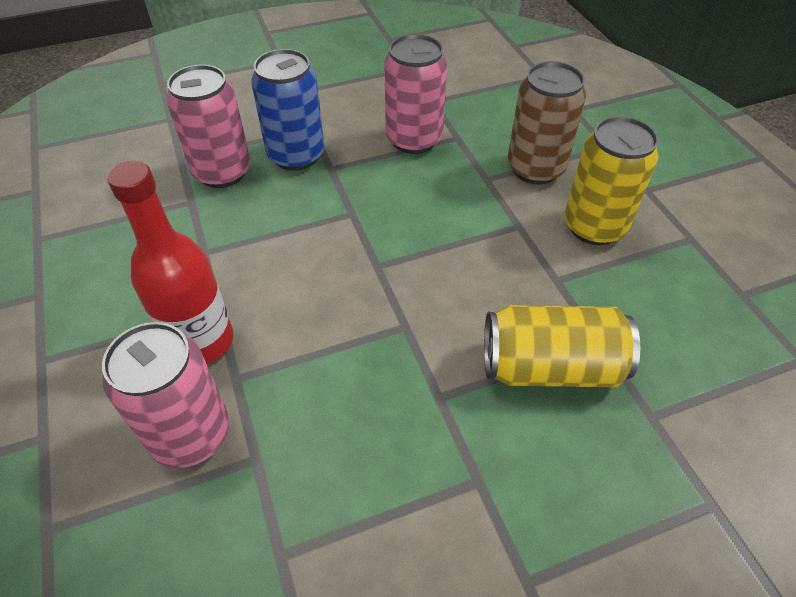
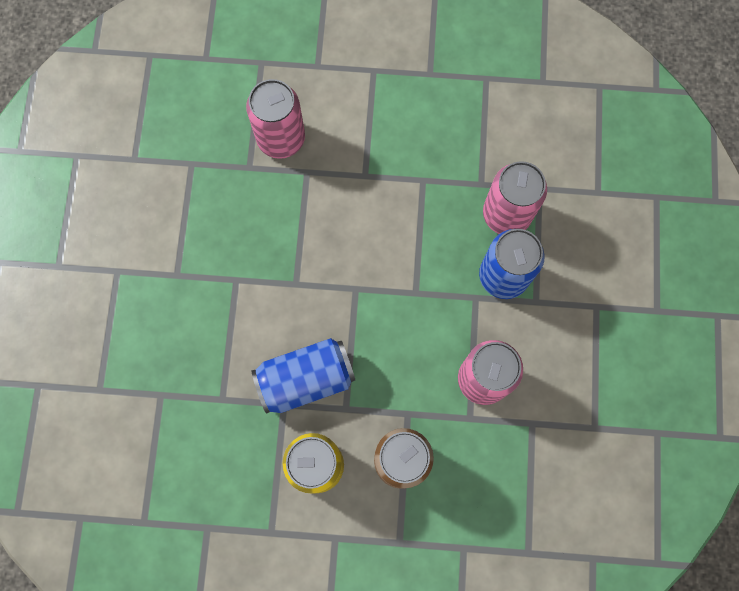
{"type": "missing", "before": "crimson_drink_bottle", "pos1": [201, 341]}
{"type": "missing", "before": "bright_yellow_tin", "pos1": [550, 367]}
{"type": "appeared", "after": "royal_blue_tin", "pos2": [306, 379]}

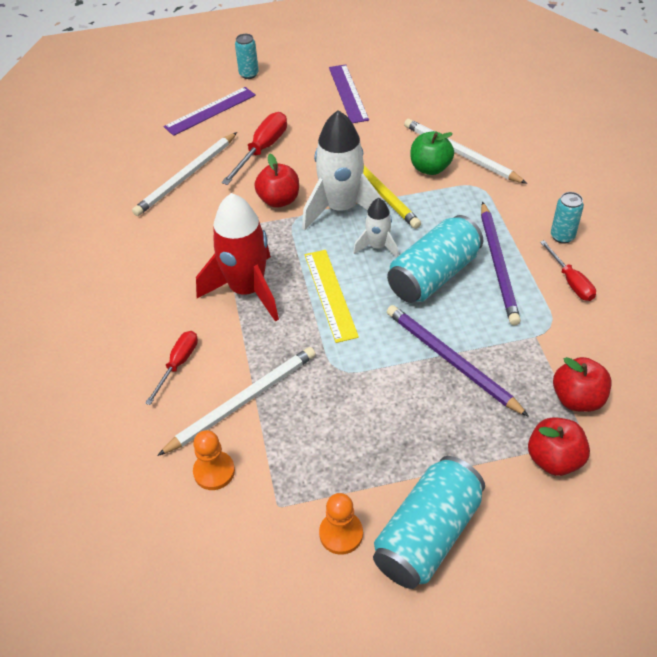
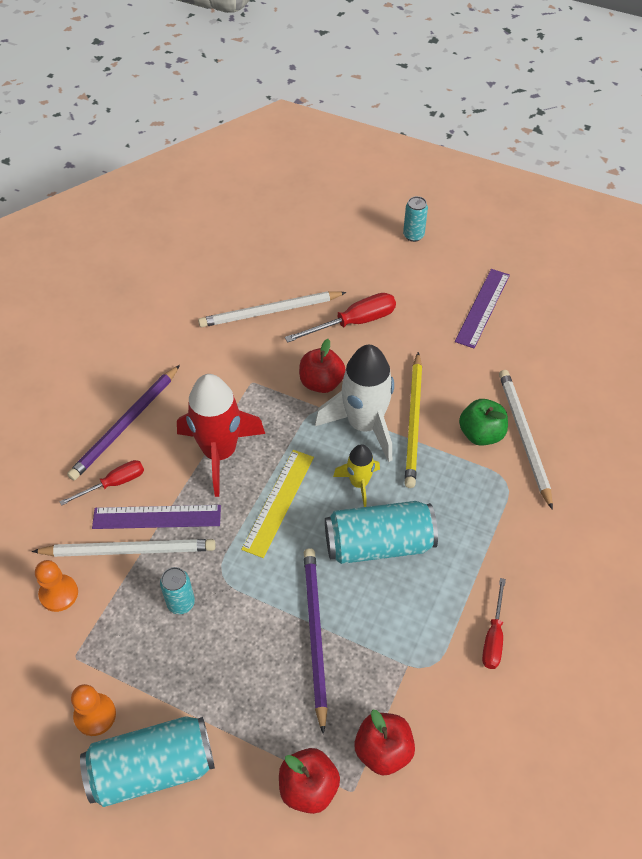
{"type": "relocated", "before": "violet_straightedge", "pos1": [210, 111], "pos2": [157, 517]}
{"type": "relocated", "before": "violet_lead_pencil", "pos1": [498, 265], "pos2": [125, 425]}
{"type": "relocated", "before": "turquoise_tin", "pos1": [562, 236], "pos2": [181, 603]}
{"type": "colour", "before": "snow-white_toy_rocket", "after": "bright_yellow_toy_rocket", "pos1": [378, 247], "pos2": [359, 483]}

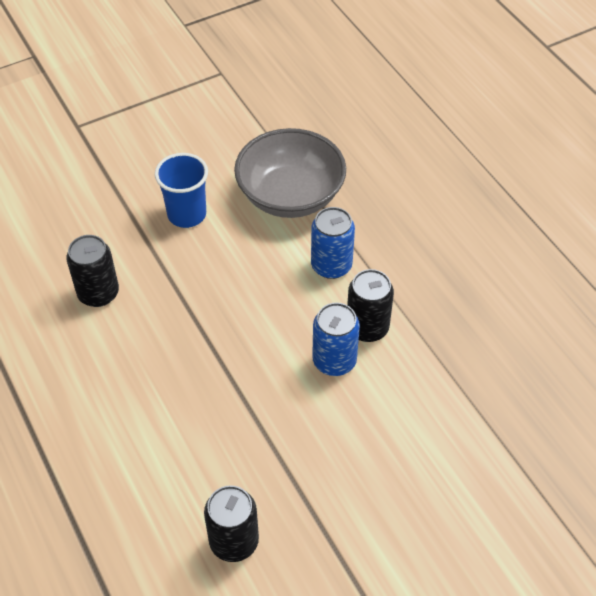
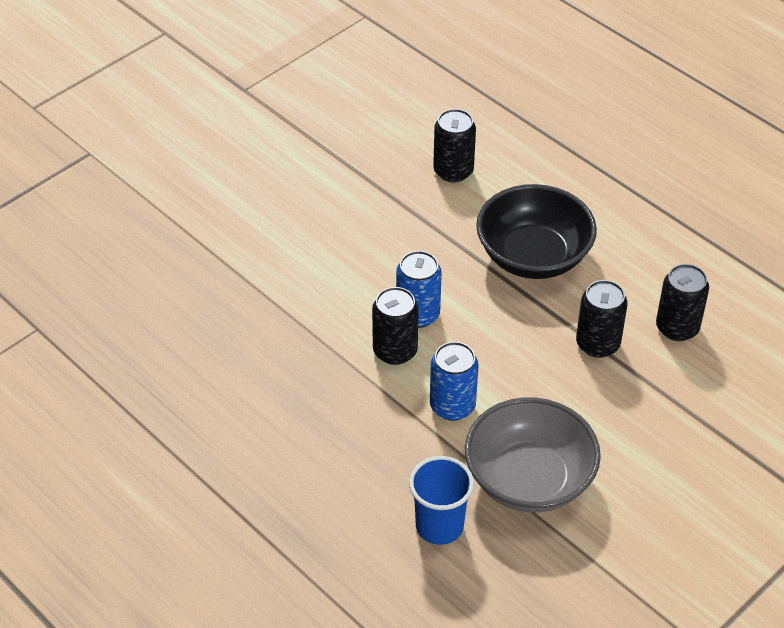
{"type": "appeared", "after": "ebony_serving_bowl", "pos2": [533, 256]}
{"type": "appeared", "after": "ebony_tin", "pos2": [597, 344]}
{"type": "relocated", "before": "royal_blue_tumbler", "pos1": [187, 214], "pos2": [439, 526]}

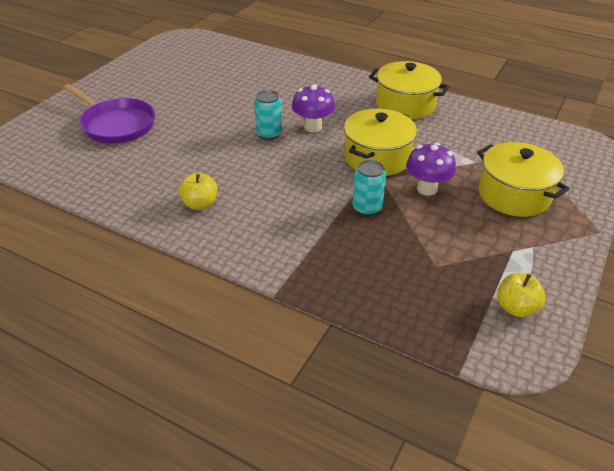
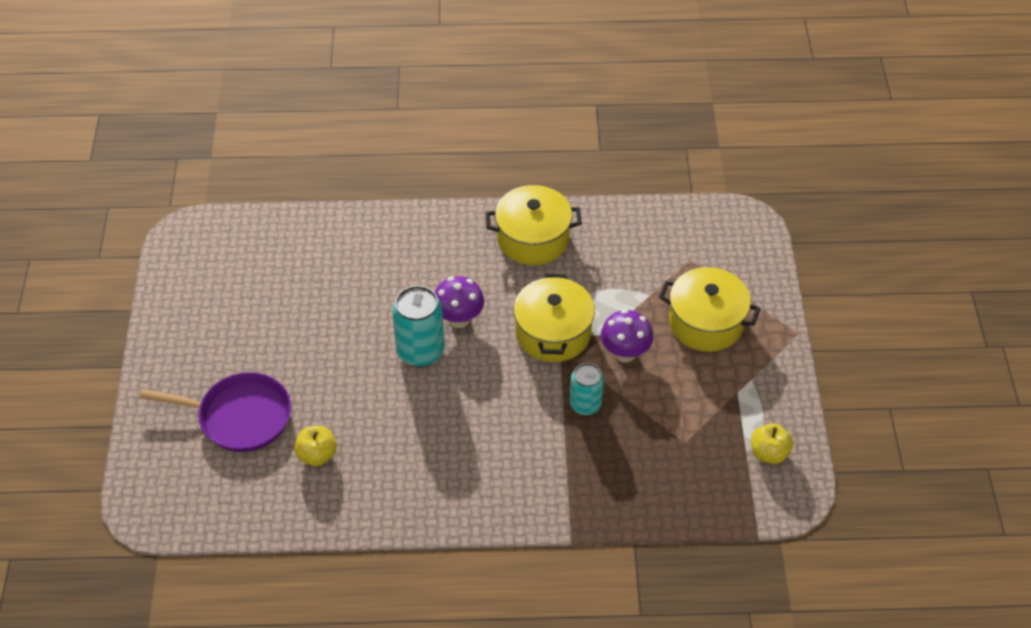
{"type": "relocated", "before": "bright_yellow_apple", "pos1": [200, 204], "pos2": [317, 455]}
{"type": "size", "before": "turquoise_tin", "pos1": [269, 134], "pos2": [420, 351], "scale": 1.55}

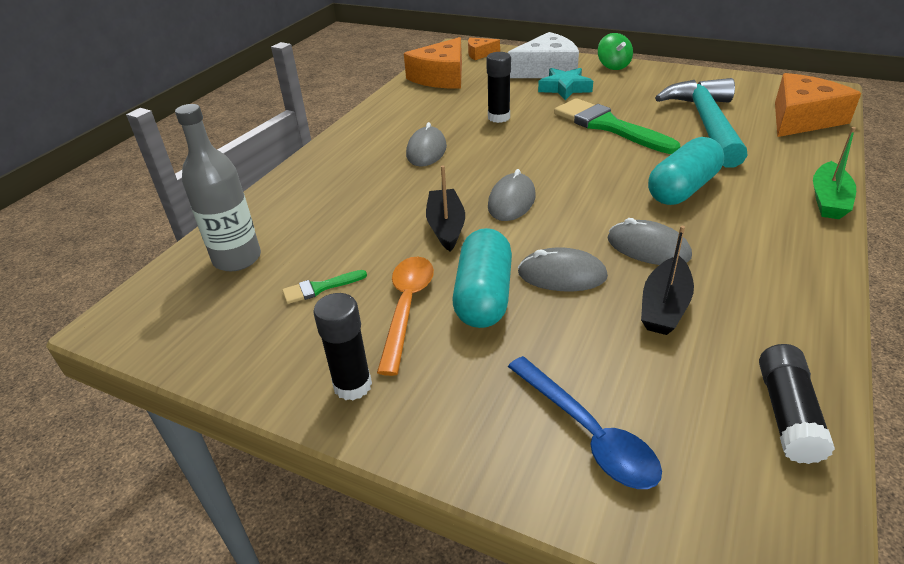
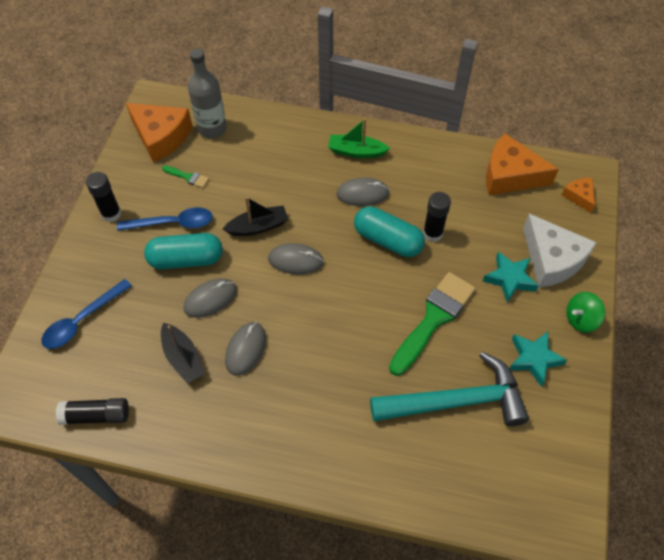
{"type": "appeared", "after": "turquoise_star", "pos2": [534, 359]}
{"type": "relocated", "before": "turquoise_pill", "pos1": [682, 189], "pos2": [388, 240]}
{"type": "relocated", "before": "orange_piece_of_cheese", "pos1": [802, 119], "pos2": [161, 137]}
{"type": "relocated", "before": "emerald_toy_boat", "pos1": [828, 200], "pos2": [356, 152]}
{"type": "colour", "before": "orange_tablespoon", "after": "royal_blue_tablespoon", "pos1": [407, 308], "pos2": [173, 223]}
{"type": "spun", "before": "emerald_paint_brush", "pos1": [320, 288], "pos2": [187, 177], "turn": 150}
{"type": "spun", "before": "ash-grey_mouse", "pos1": [562, 275], "pos2": [210, 299], "turn": 60}
{"type": "spun", "before": "ebony_toy_boat", "pos1": [664, 306], "pos2": [183, 358], "turn": -135}

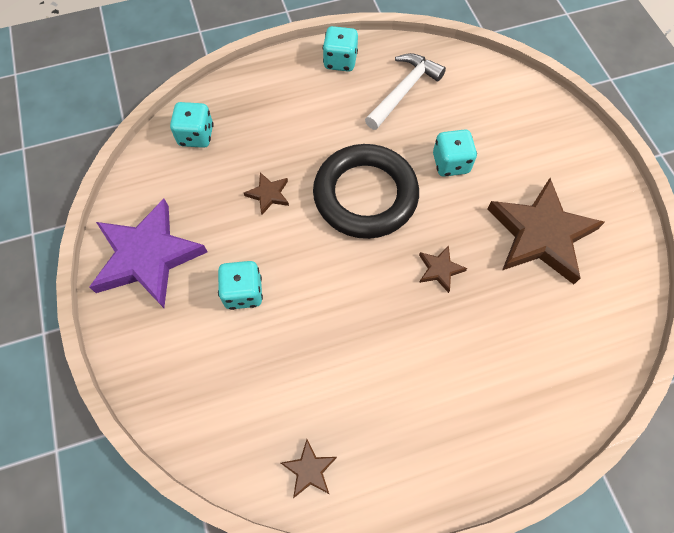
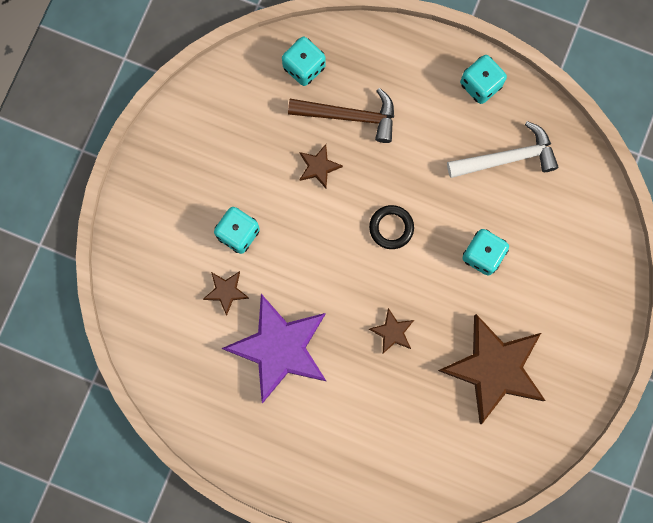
{"type": "appeared", "after": "dark_brown_hammer", "pos2": [349, 116]}
{"type": "relocated", "before": "violet_star", "pos1": [148, 256], "pos2": [279, 348]}
{"type": "relocated", "before": "dark_brown_star", "pos1": [309, 470], "pos2": [226, 291]}
{"type": "size", "before": "ebony_hoop", "pos1": [365, 195], "pos2": [391, 228], "scale": 0.43}

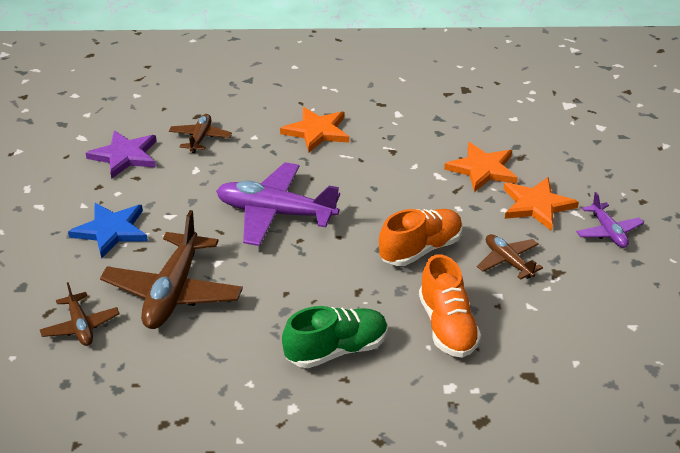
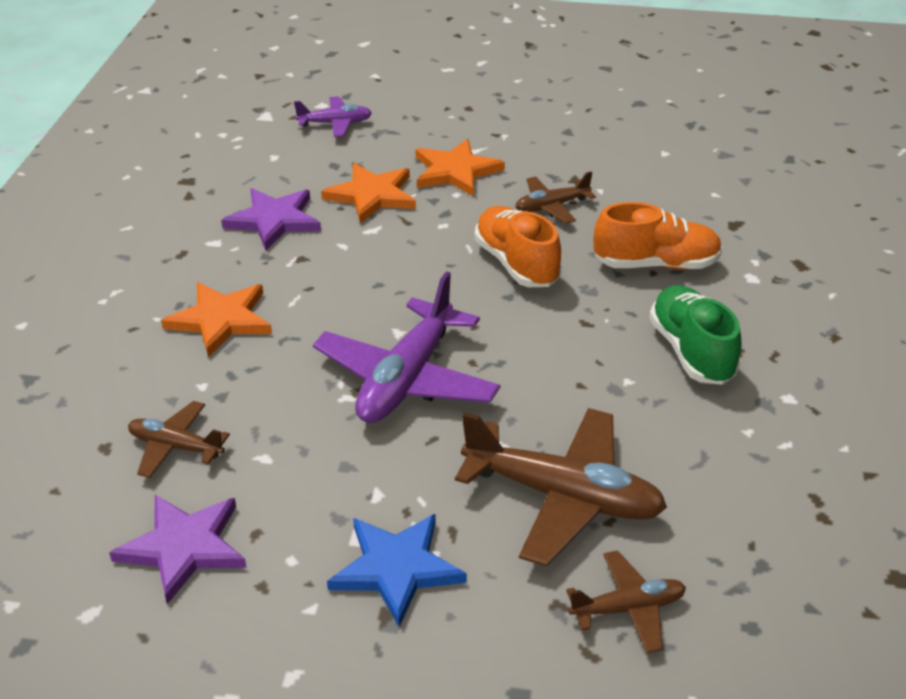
{"type": "appeared", "after": "violet_star", "pos2": [274, 220]}
{"type": "relocated", "before": "violet_plane", "pos1": [608, 232], "pos2": [335, 123]}

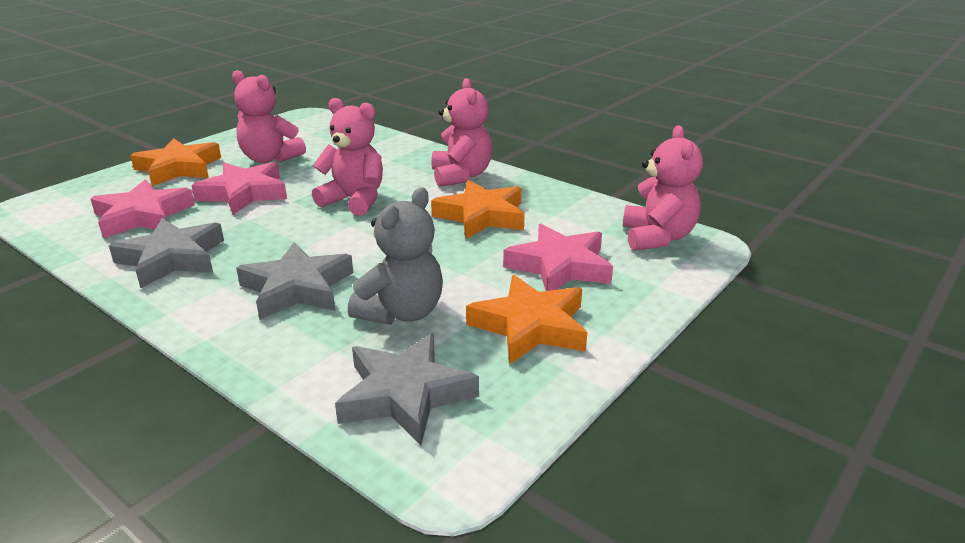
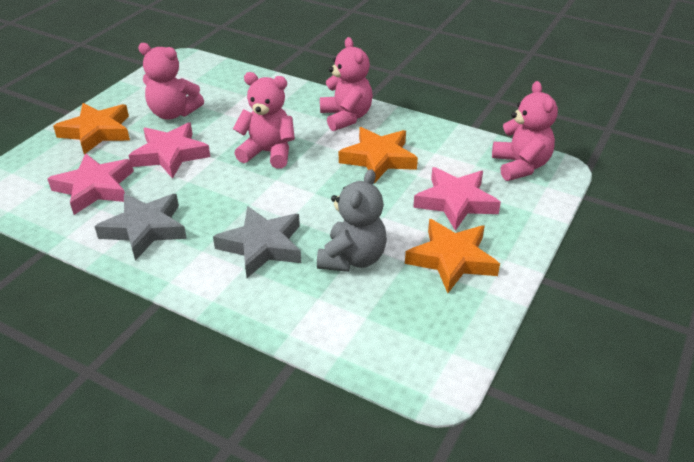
{"type": "missing", "before": "ash-grey_star", "pos1": [405, 395]}

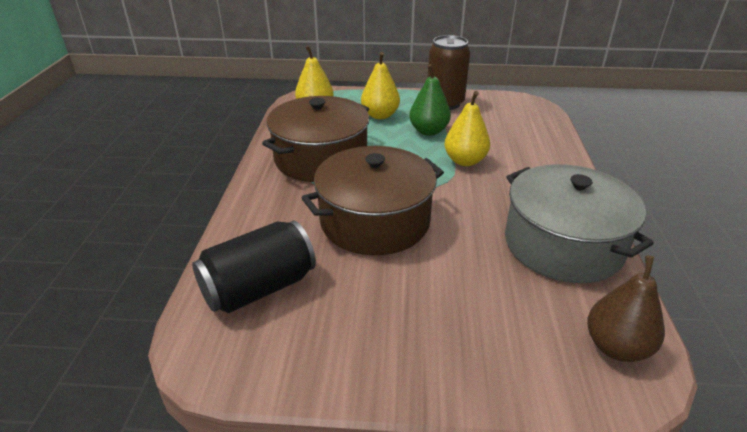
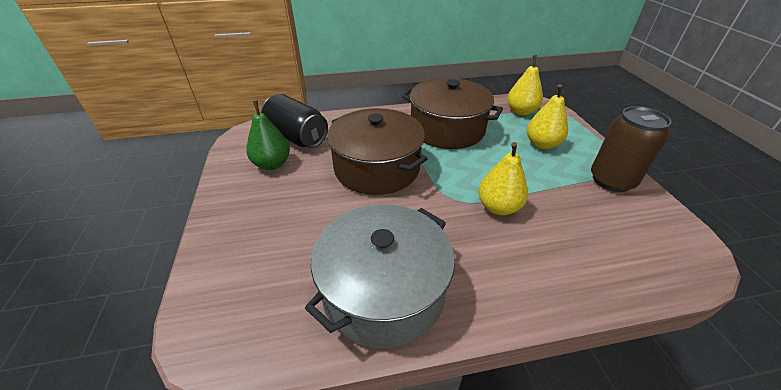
{"type": "missing", "before": "dark_brown_pear", "pos1": [616, 347]}
{"type": "relocated", "before": "emerald_pear", "pos1": [428, 131], "pos2": [272, 164]}

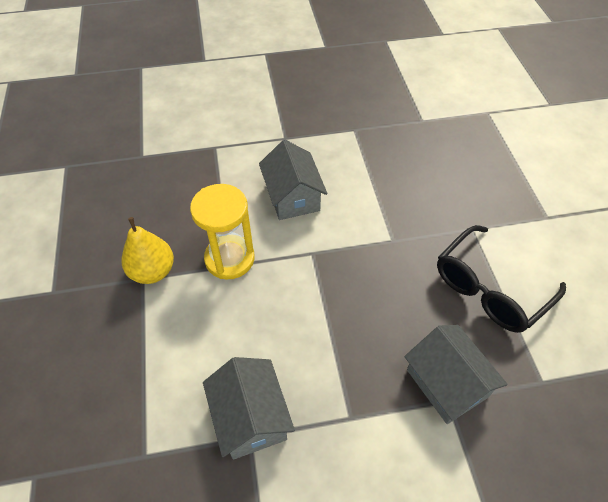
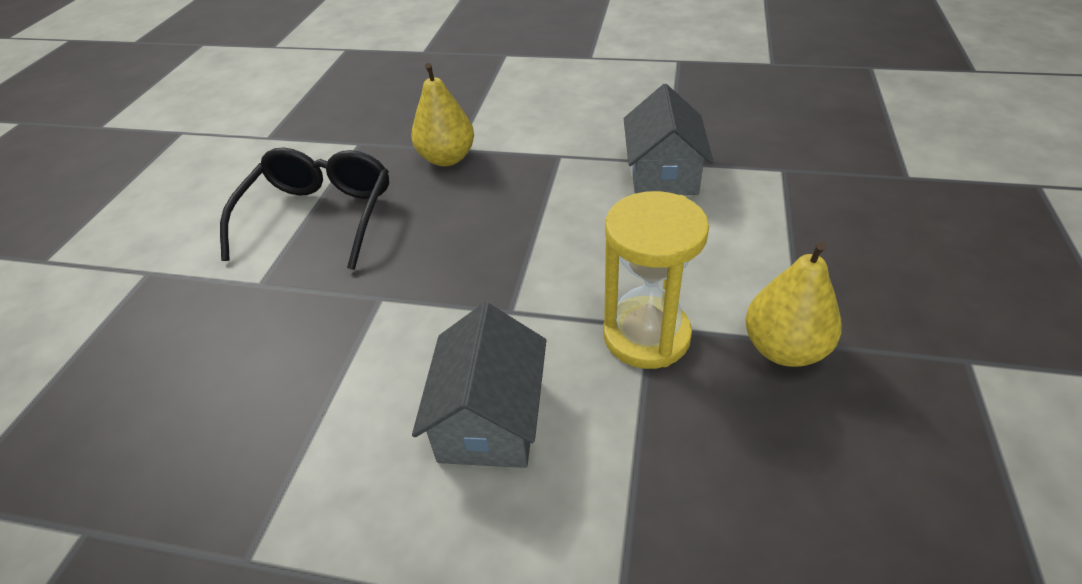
{"type": "exchanged", "before": "ash-grey_house", "after": "bright_yellow_pear", "pos1": [446, 383], "pos2": [447, 158]}
{"type": "spun", "before": "ebony_glasses", "pos1": [489, 289], "pos2": [320, 216], "turn": -60}

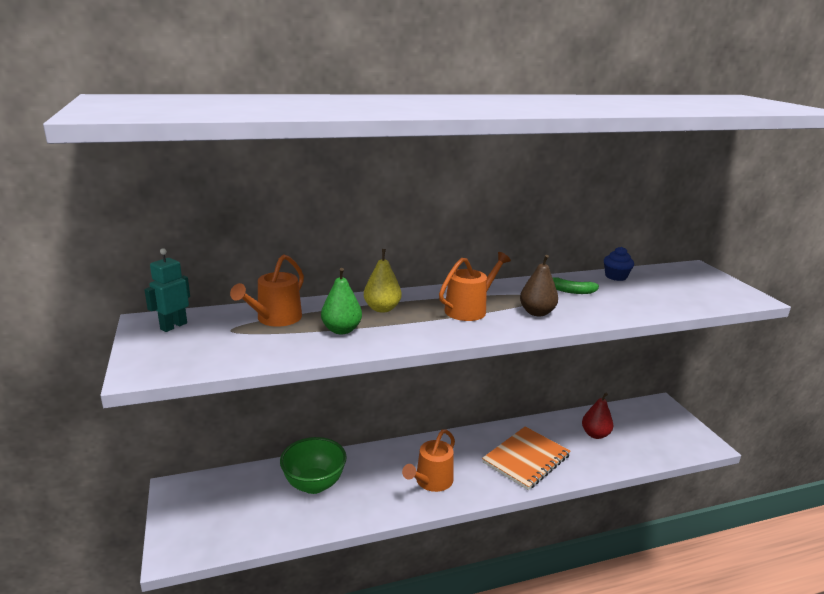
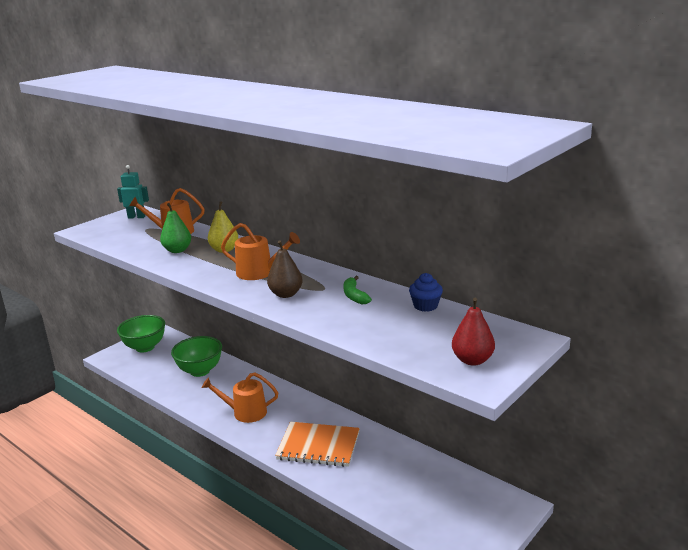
{"type": "appeared", "after": "emerald_serving_bowl", "pos2": [145, 347]}
{"type": "relocated", "before": "crimson_pear", "pos1": [595, 434], "pos2": [472, 360]}

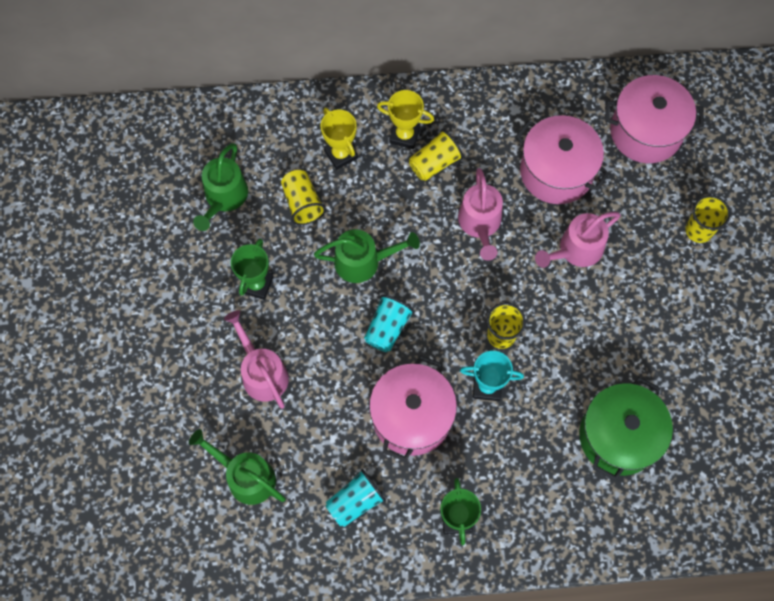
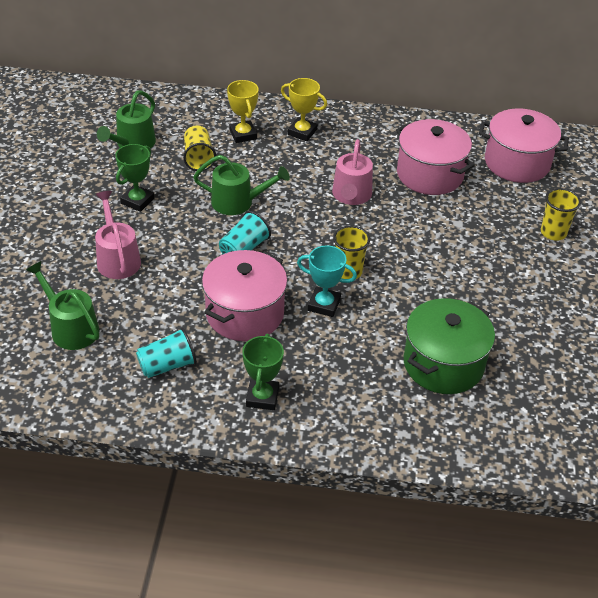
{"type": "missing", "before": "bright_yellow_tumbler", "pos1": [434, 163]}
{"type": "missing", "before": "rosy_watering_can", "pos1": [576, 250]}

